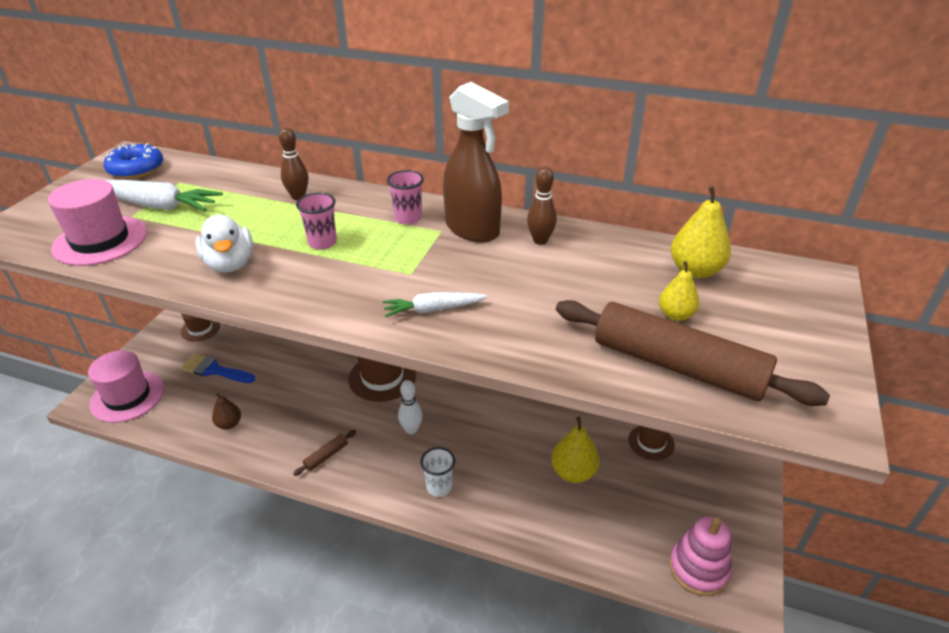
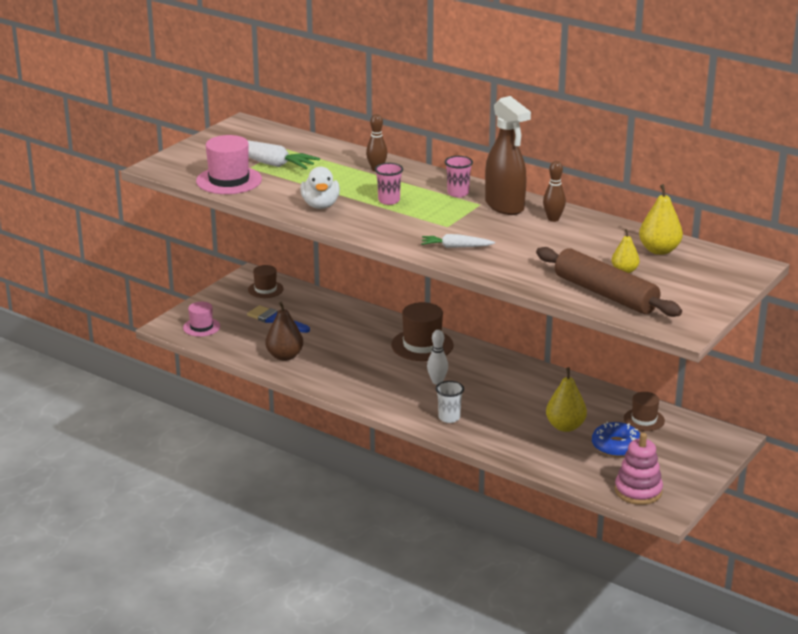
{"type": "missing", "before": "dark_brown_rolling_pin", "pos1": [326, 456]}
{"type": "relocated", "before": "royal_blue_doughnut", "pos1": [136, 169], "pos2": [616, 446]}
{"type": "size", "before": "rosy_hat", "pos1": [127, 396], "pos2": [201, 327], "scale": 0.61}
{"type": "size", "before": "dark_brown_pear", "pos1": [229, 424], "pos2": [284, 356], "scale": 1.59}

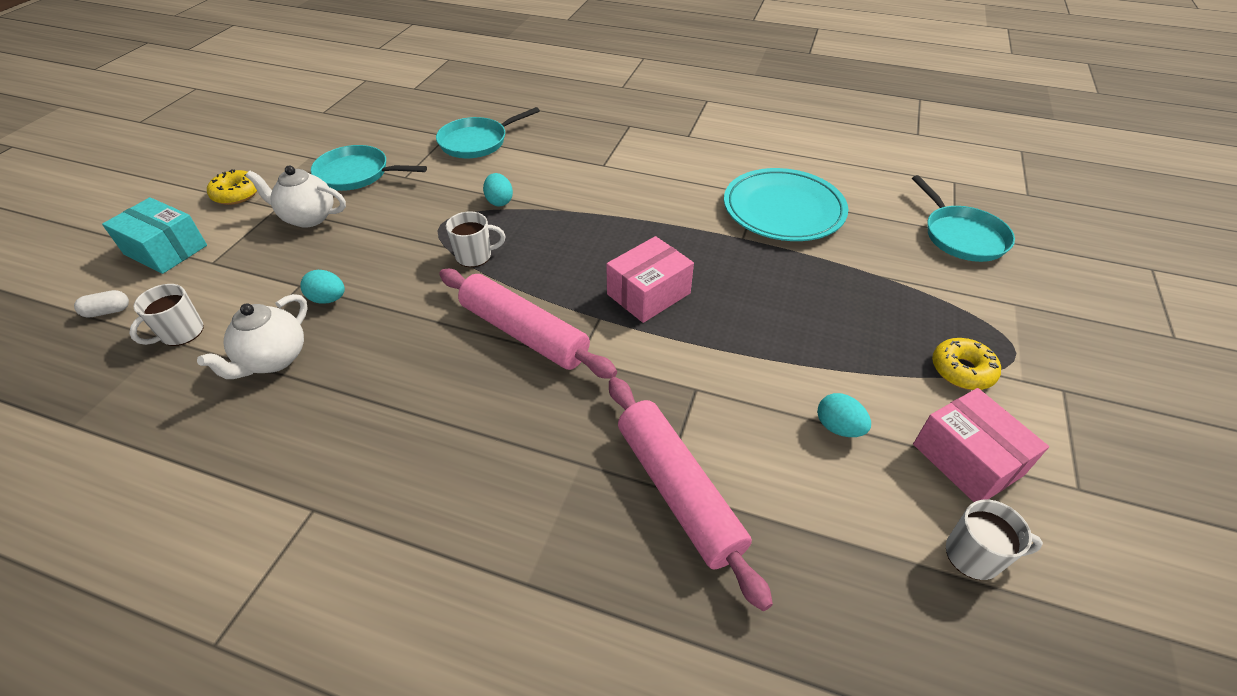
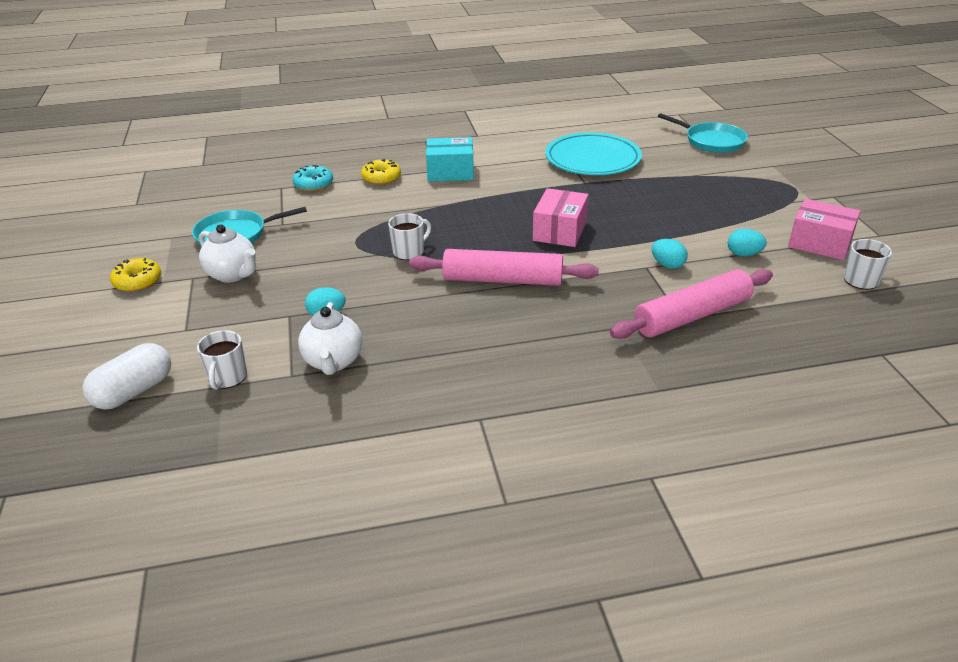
{"type": "relocated", "before": "turquoise_package", "pos1": [166, 250], "pos2": [450, 172]}
{"type": "relocated", "before": "turquoise_egg_shape", "pos1": [499, 201], "pos2": [667, 265]}
{"type": "relocated", "before": "bright_yellow_doughnut", "pos1": [962, 370], "pos2": [381, 178]}
{"type": "exchanged", "before": "turquoise_frying_pan", "after": "turquoise_doughnut", "pos1": [477, 142], "pos2": [313, 184]}
{"type": "spun", "before": "snow-white_china_teapot", "pos1": [308, 218], "pos2": [233, 274], "turn": -120}
{"type": "spun", "before": "rosy_rolling_pin", "pos1": [678, 491], "pos2": [692, 316], "turn": -60}
{"type": "size", "before": "snow-white_pill", "pos1": [108, 311], "pos2": [134, 391], "scale": 1.95}

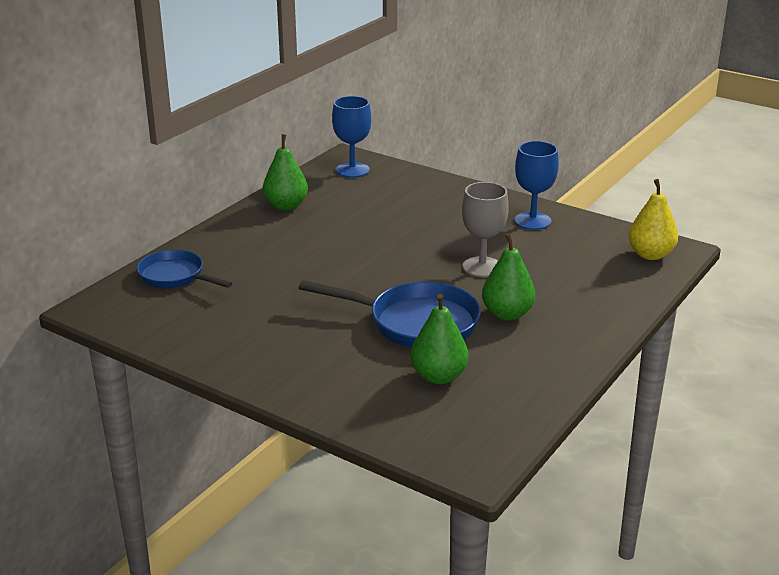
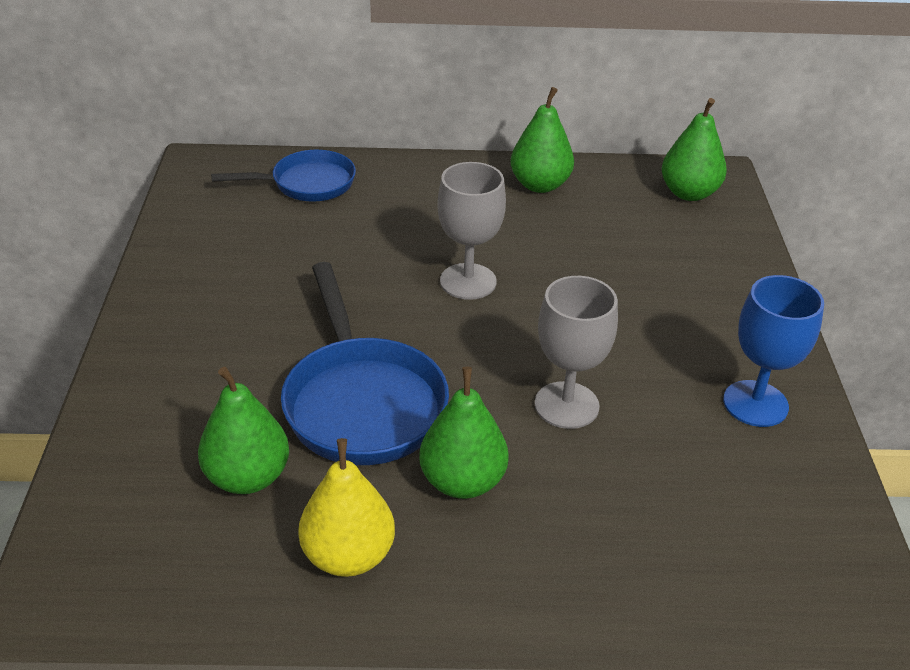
{"type": "appeared", "after": "ash-grey_chalice", "pos2": [468, 281]}
{"type": "relocated", "before": "bright_yellow_pear", "pos1": [650, 255], "pos2": [348, 556]}
{"type": "exchanged", "before": "royal_blue_chalice", "after": "emerald_pear", "pos1": [352, 170], "pos2": [689, 193]}
{"type": "spun", "before": "royal_blue_frying_pan", "pos1": [175, 277], "pos2": [307, 184], "turn": 75}

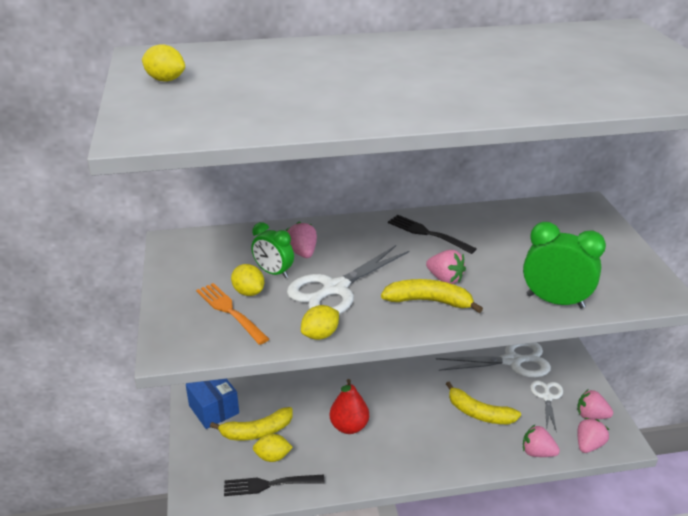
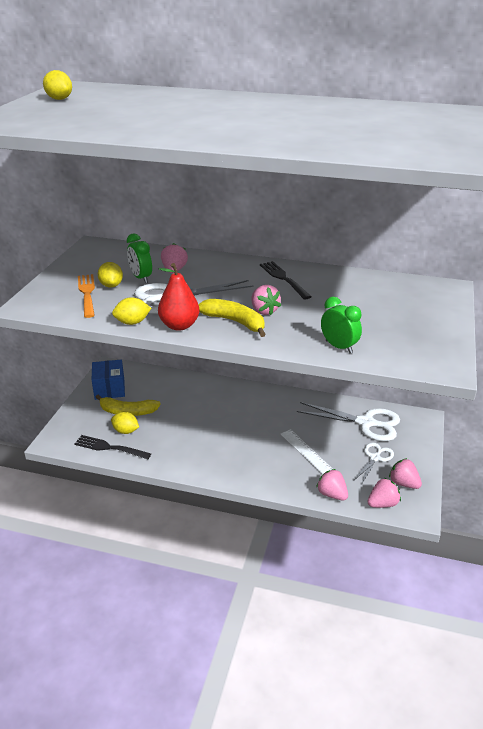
{"type": "relocated", "before": "crimson_pear", "pos1": [349, 426], "pos2": [179, 325]}
{"type": "exchanged", "before": "bright_yellow_banana_fruit", "after": "snow-white_straightedge", "pos1": [479, 413], "pos2": [306, 451]}
{"type": "size", "before": "emerald_clock", "pos1": [555, 301], "pos2": [339, 347], "scale": 0.65}

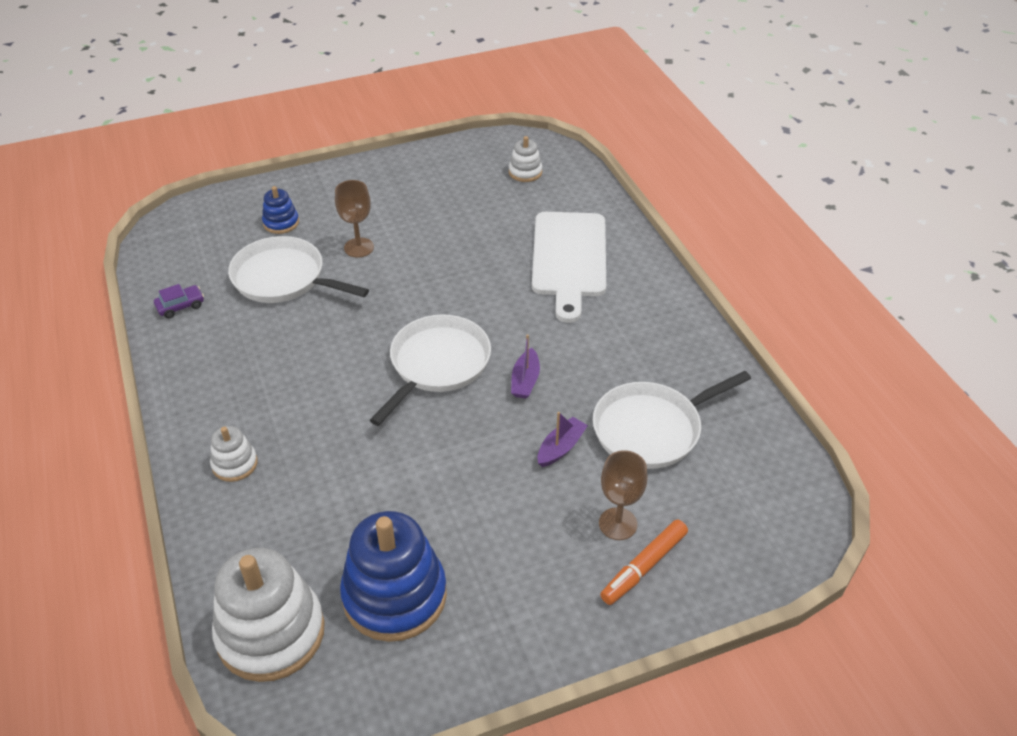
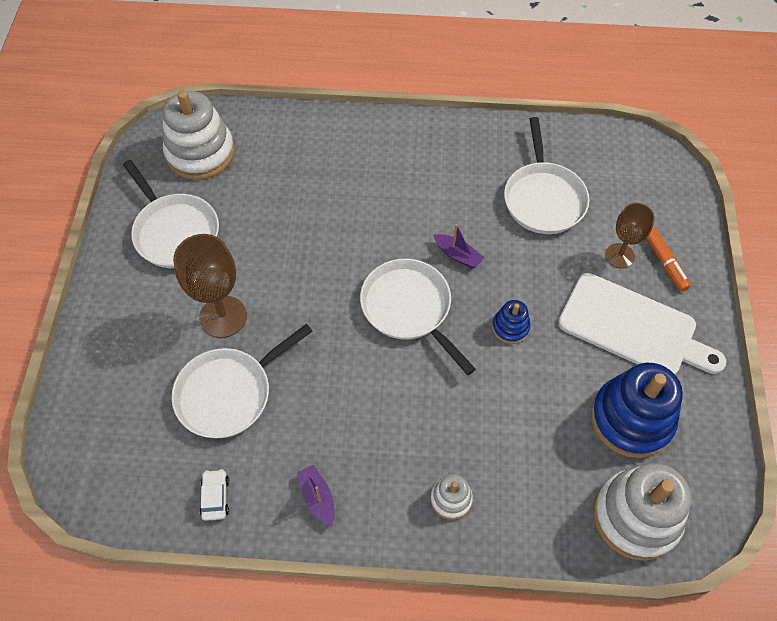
{"type": "appeared", "after": "snow-white_frying_pan", "pos2": [175, 232]}
{"type": "relocated", "before": "royal_blue_stacking_toy", "pos1": [281, 223], "pos2": [510, 327]}
{"type": "relocated", "before": "snow-white_cutting_board", "pos1": [569, 259], "pos2": [633, 327]}
{"type": "relocated", "before": "violet_toy_boat", "pos1": [561, 448], "pos2": [317, 497]}
{"type": "colour", "before": "violet_automobile", "after": "snow-white_automobile", "pos1": [180, 306], "pos2": [215, 497]}
{"type": "size", "before": "dark_brown_chalice", "pos1": [359, 247], "pos2": [223, 317], "scale": 1.56}
{"type": "size", "before": "snow-white_stacking_toy", "pos1": [525, 172], "pos2": [200, 153], "scale": 2.07}

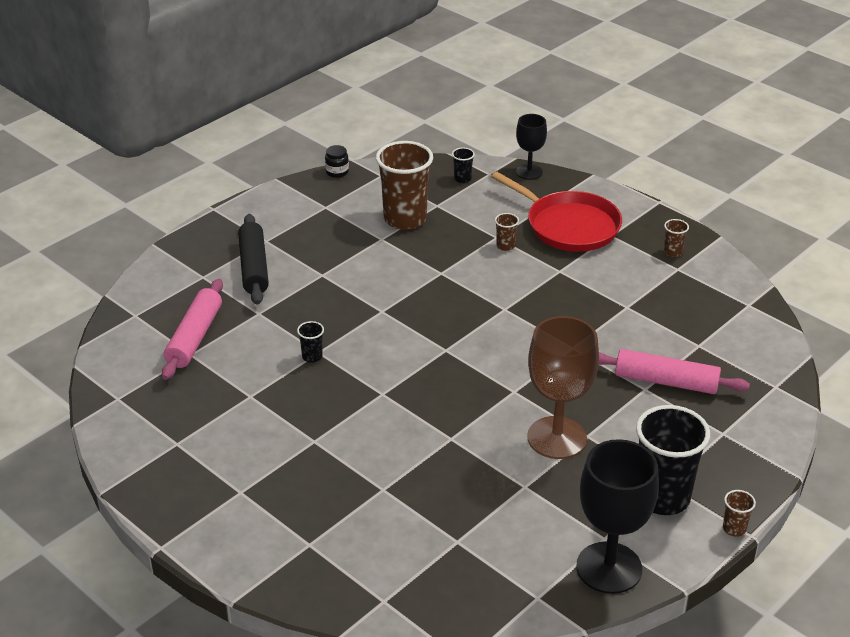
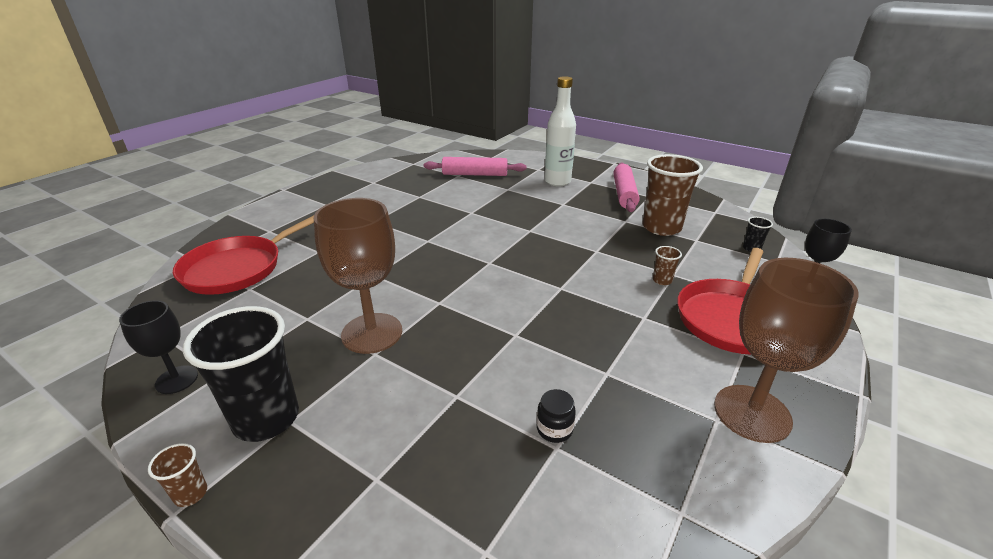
{"type": "missing", "before": "ebony_tumbler", "pos1": [312, 357]}
{"type": "appeared", "after": "crimson_frying_pan", "pos2": [237, 268]}
{"type": "relocated", "before": "ebony_jam_jar", "pos1": [337, 172], "pos2": [554, 429]}
{"type": "relocated", "before": "rosy_rolling_pin", "pos1": [666, 381], "pos2": [624, 194]}
{"type": "exchanged", "before": "ebony_rolling_pin", "after": "snow-white_drink_bottle", "pos1": [254, 267], "pos2": [557, 182]}
{"type": "exchanged", "before": "dark_brown_tumbler", "after": "dark_brown_chalice", "pos1": [673, 252], "pos2": [752, 413]}
{"type": "size", "before": "ebony_chalice", "pos1": [609, 568], "pos2": [177, 380], "scale": 0.57}

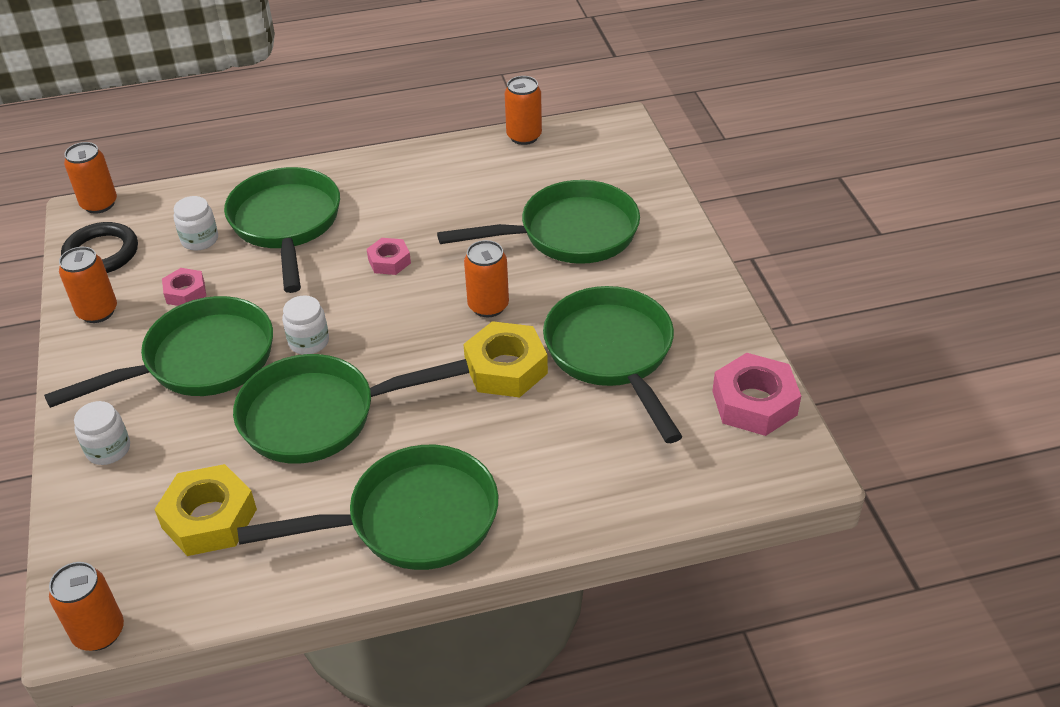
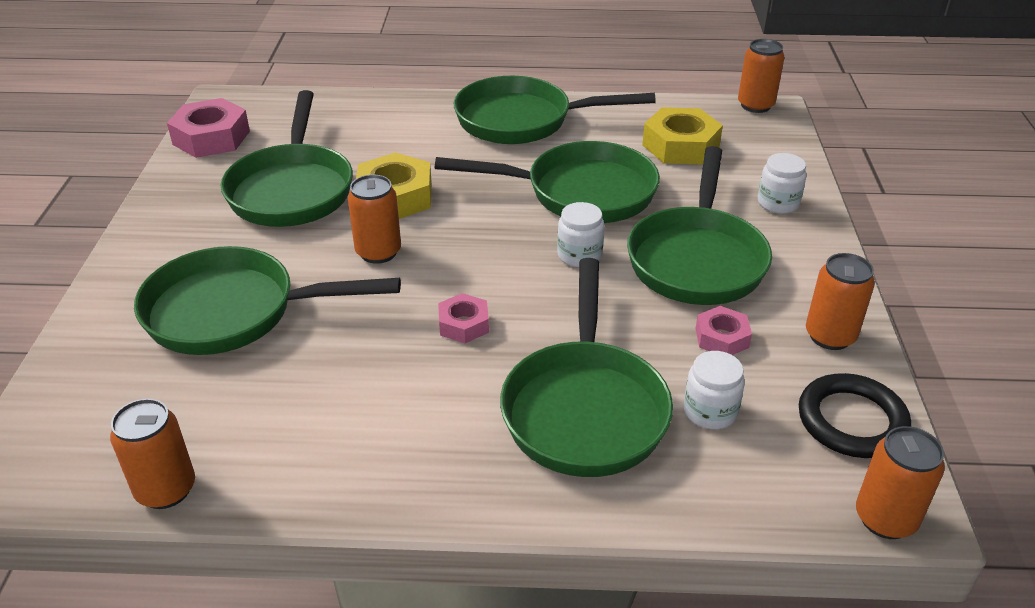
{"type": "spun", "before": "emerald_frying_pan", "pos1": [200, 361], "pos2": [697, 259], "turn": -60}

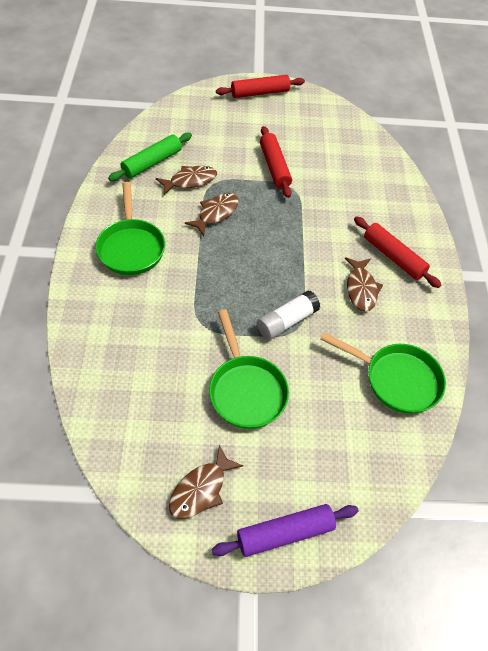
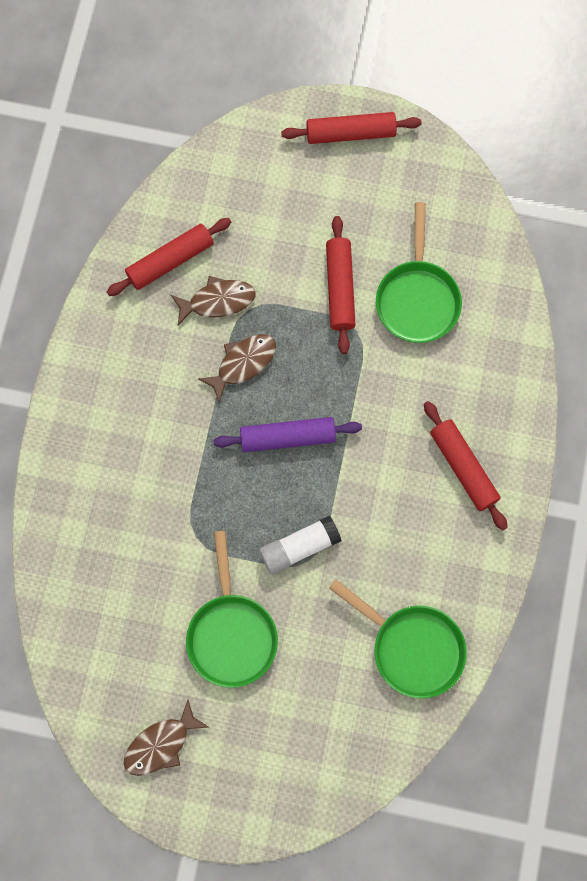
{"type": "missing", "before": "dark_brown_fish", "pos1": [361, 289]}
{"type": "relocated", "before": "emerald_frying_pan", "pos1": [131, 247], "pos2": [417, 299]}
{"type": "relocated", "before": "violet_rolling_pin", "pos1": [285, 533], "pos2": [287, 438]}
{"type": "colour", "before": "emerald_rolling_pin", "after": "crimson_rolling_pin", "pos1": [152, 163], "pos2": [170, 261]}

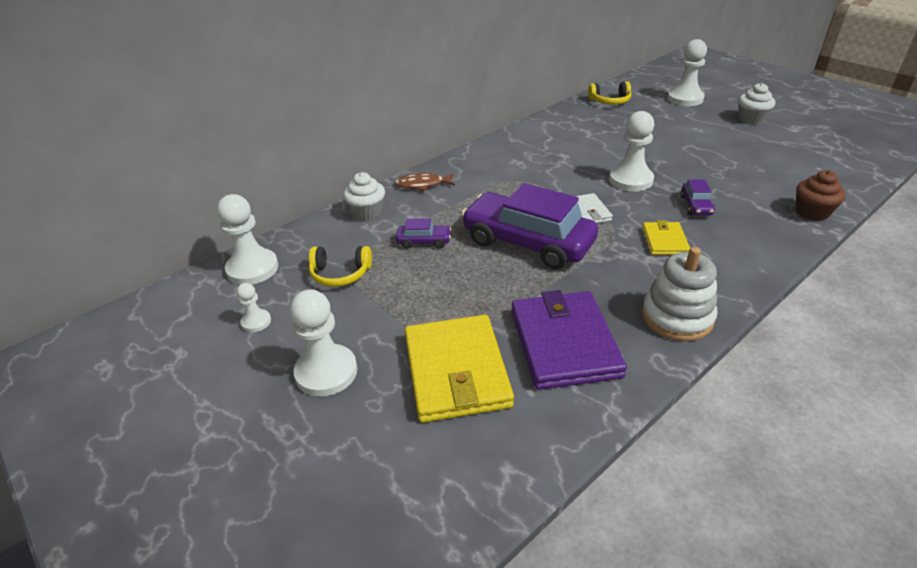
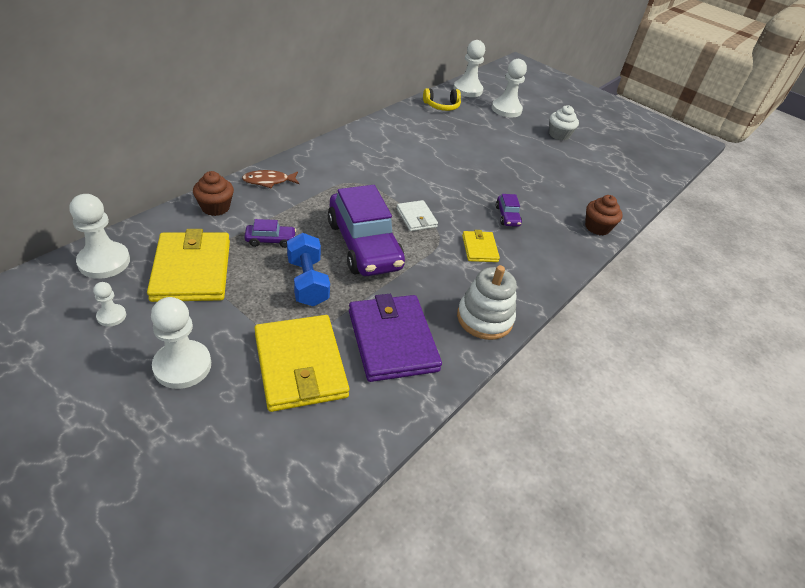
{"type": "appeared", "after": "royal_blue_dumbbell", "pos2": [307, 282]}
{"type": "relocated", "before": "snow-white_game_pawn", "pos1": [630, 180], "pos2": [467, 90]}
{"type": "exchanged", "before": "bright_yellow_headphones", "after": "bright_yellow_card_wallet", "pos1": [340, 274], "pos2": [192, 270]}
{"type": "colour", "before": "snow-white_fairy_cake", "after": "dark_brown_fairy_cake", "pos1": [367, 212], "pos2": [215, 207]}
{"type": "spun", "before": "violet_automobile", "pos1": [527, 242], "pos2": [364, 245], "turn": -135}

